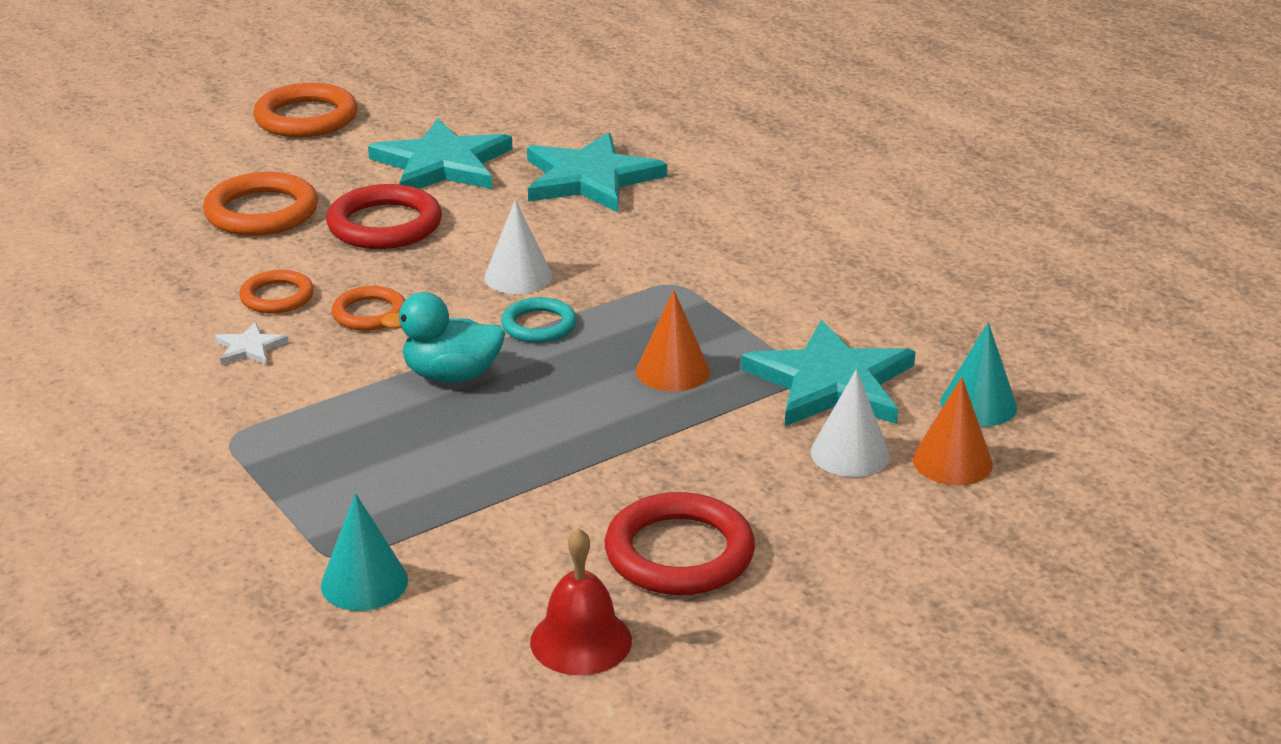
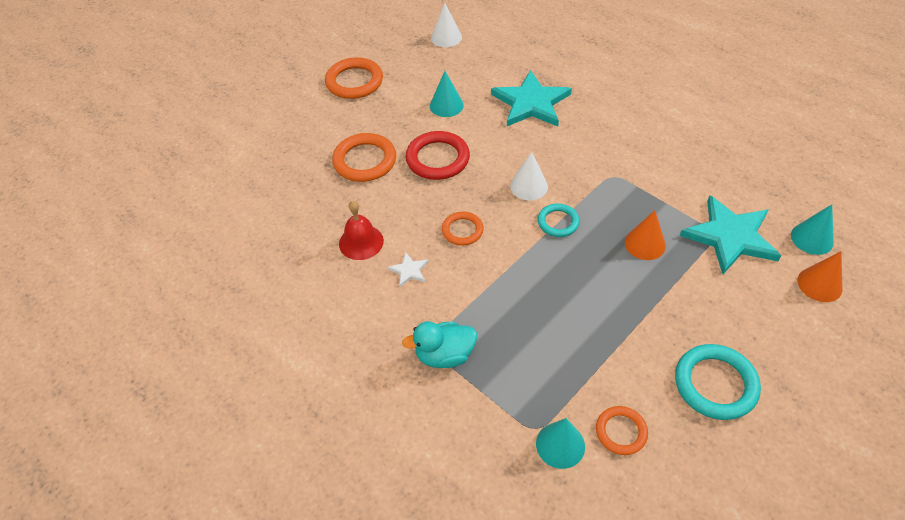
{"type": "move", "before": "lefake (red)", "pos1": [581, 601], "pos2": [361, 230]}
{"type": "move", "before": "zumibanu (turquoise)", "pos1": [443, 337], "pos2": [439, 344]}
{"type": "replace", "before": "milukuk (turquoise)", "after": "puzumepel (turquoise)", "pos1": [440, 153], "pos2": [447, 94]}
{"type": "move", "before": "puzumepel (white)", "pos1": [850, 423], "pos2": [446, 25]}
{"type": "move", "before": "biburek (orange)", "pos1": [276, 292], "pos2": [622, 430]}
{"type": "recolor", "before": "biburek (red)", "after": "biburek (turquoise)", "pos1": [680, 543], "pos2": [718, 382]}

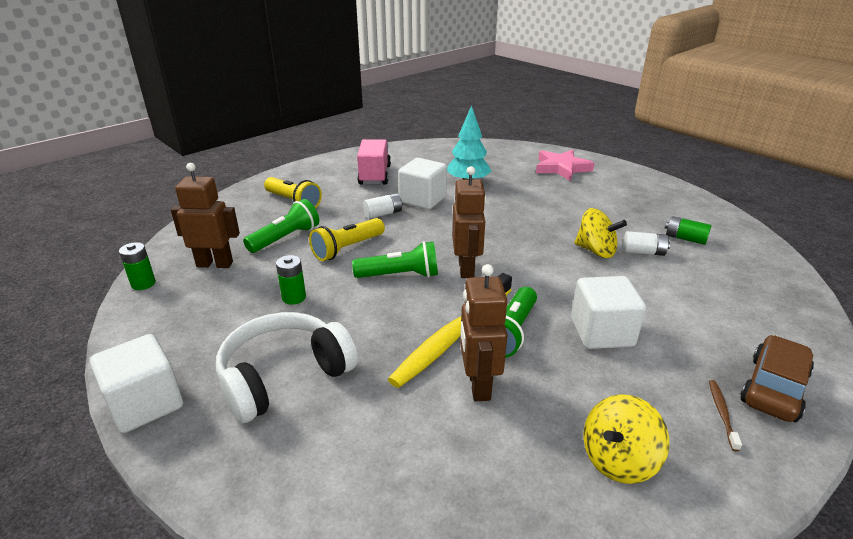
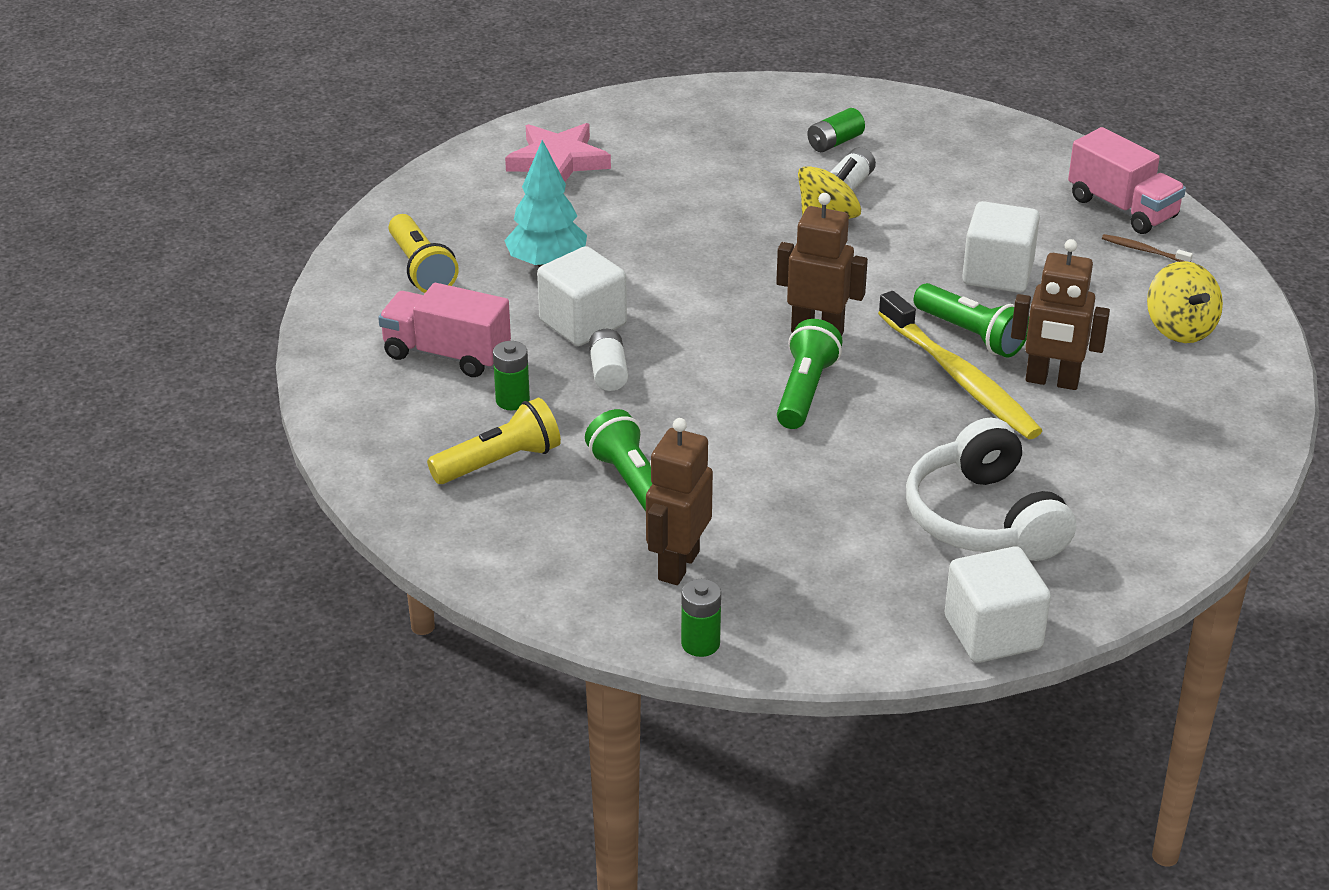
{"type": "move", "before": "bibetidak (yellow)", "pos1": [347, 239], "pos2": [424, 253]}
{"type": "move", "before": "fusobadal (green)", "pos1": [291, 280], "pos2": [511, 375]}
{"type": "replace", "before": "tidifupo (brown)", "after": "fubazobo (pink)", "pos1": [777, 378], "pos2": [1127, 180]}

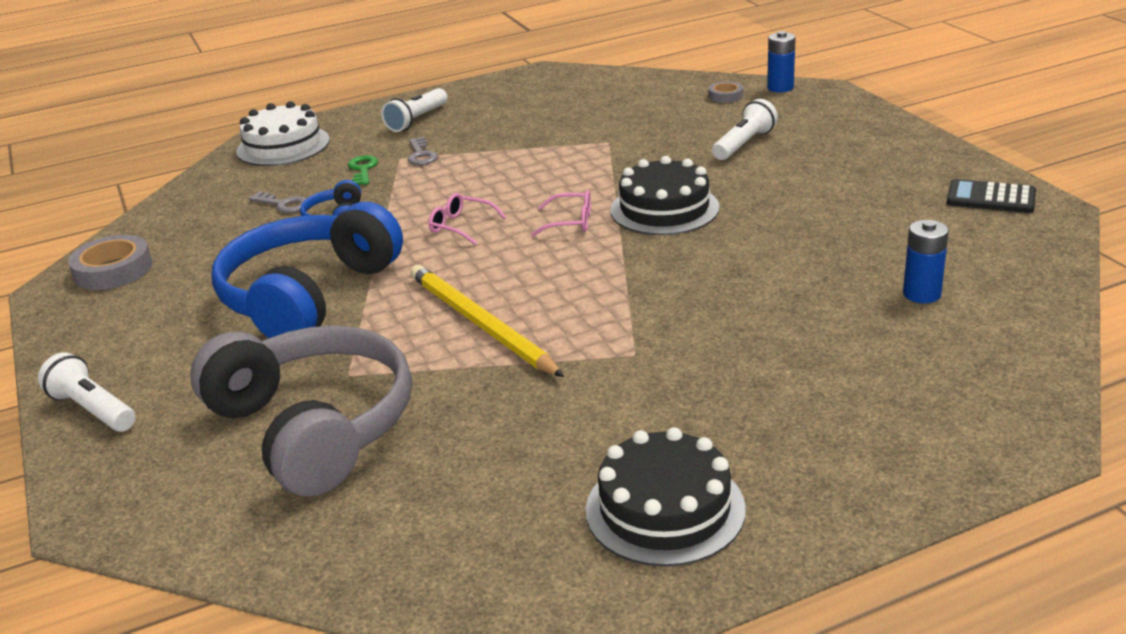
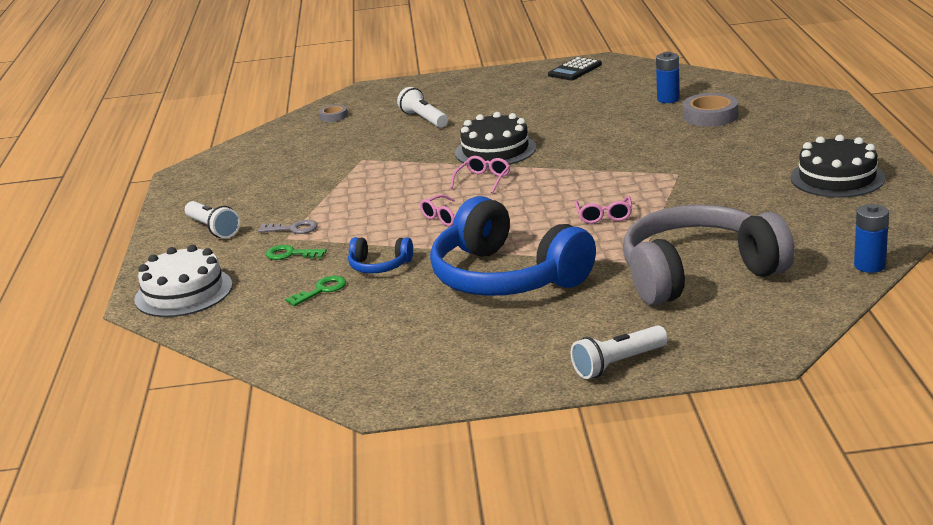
{"type": "recolor", "before": "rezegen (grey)", "after": "rezegen (green)", "pos1": [278, 202], "pos2": [315, 291]}
{"type": "replace", "before": "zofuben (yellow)", "after": "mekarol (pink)", "pos1": [487, 321], "pos2": [603, 210]}
{"type": "move", "before": "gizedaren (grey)", "pos1": [110, 262], "pos2": [710, 110]}
{"type": "move", "before": "fusobadal (blue)", "pos1": [781, 62], "pos2": [871, 238]}

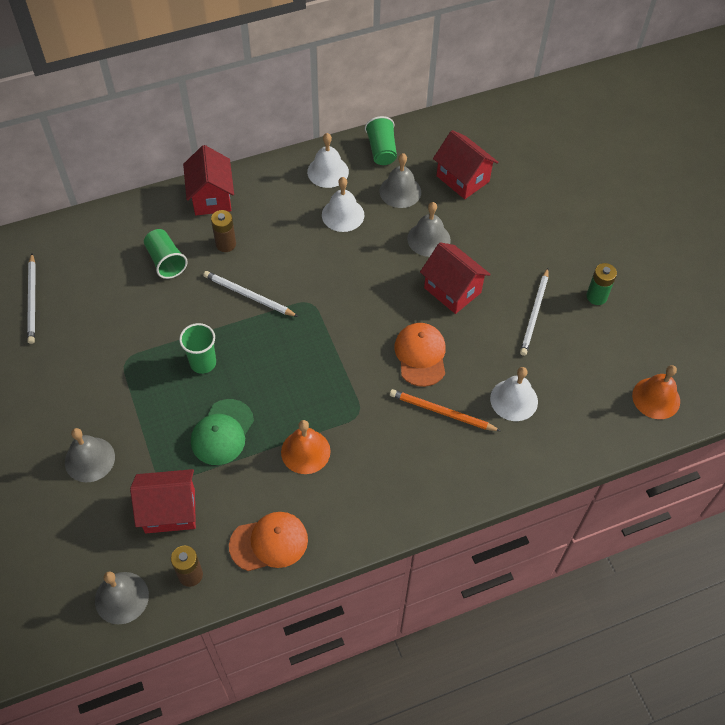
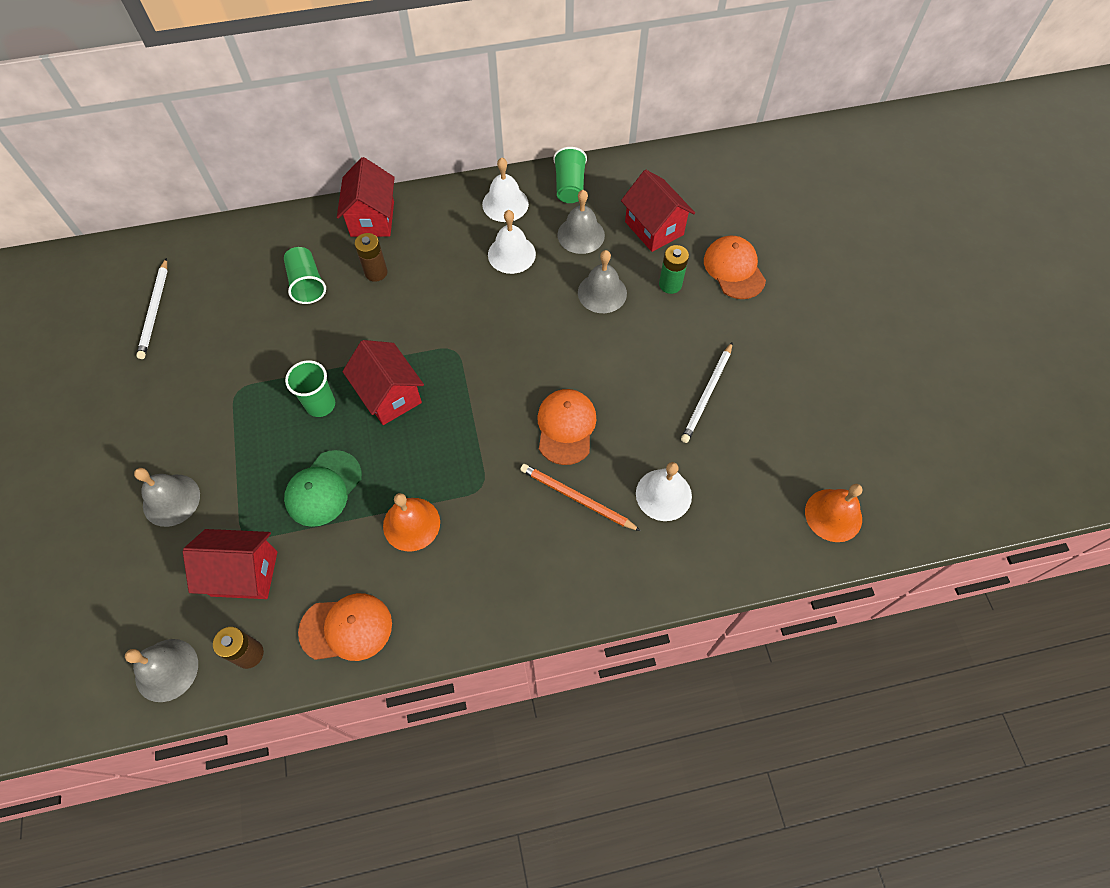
{"type": "move", "before": "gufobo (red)", "pos1": [455, 278], "pos2": [383, 382]}
{"type": "move", "before": "fusobadal (green)", "pos1": [601, 284], "pos2": [674, 269]}
{"type": "insert", "after": "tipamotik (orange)", "pos2": [735, 267]}
{"type": "delete", "before": "zofuben (white)", "pos1": [250, 294]}

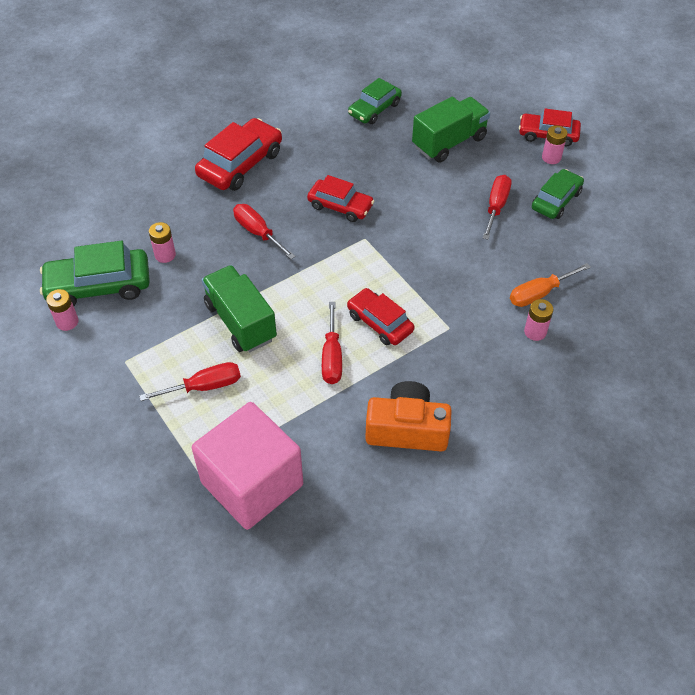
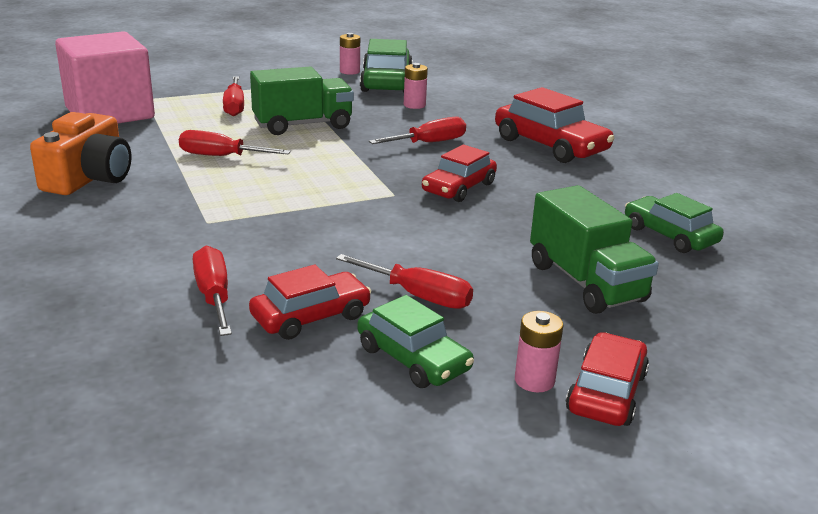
{"type": "recolor", "before": "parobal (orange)", "after": "parobal (red)", "pos1": [550, 285], "pos2": [212, 291]}
{"type": "move", "before": "tidifupo (red)", "pos1": [380, 316], "pos2": [310, 302]}
{"type": "delete", "before": "fusobadal (pink)", "pos1": [538, 320]}

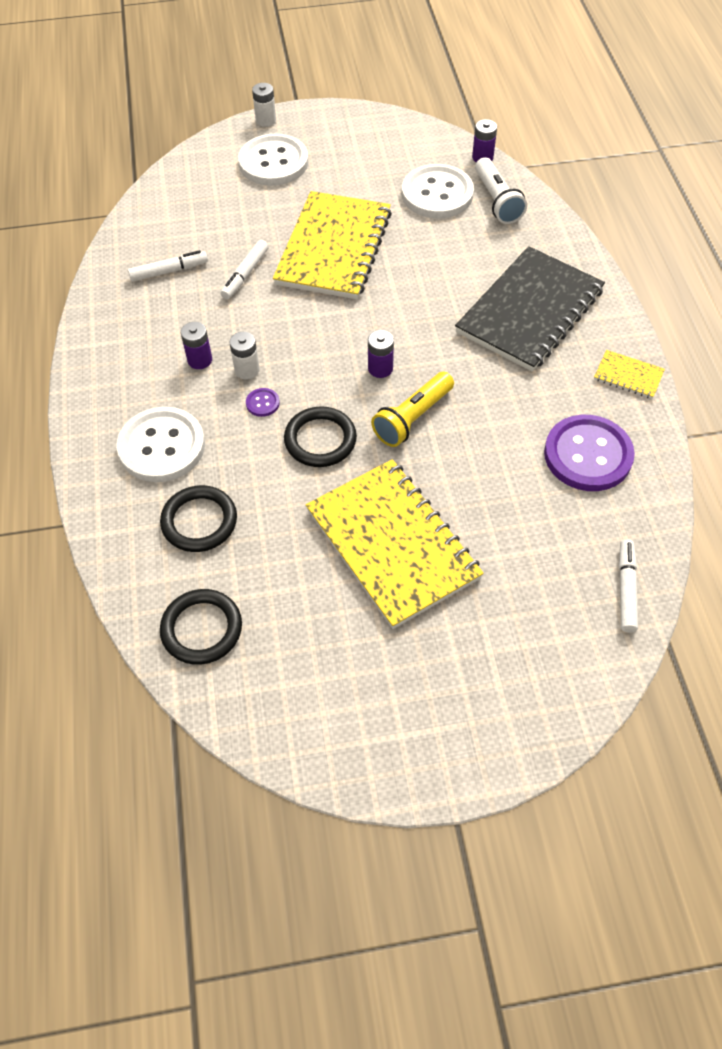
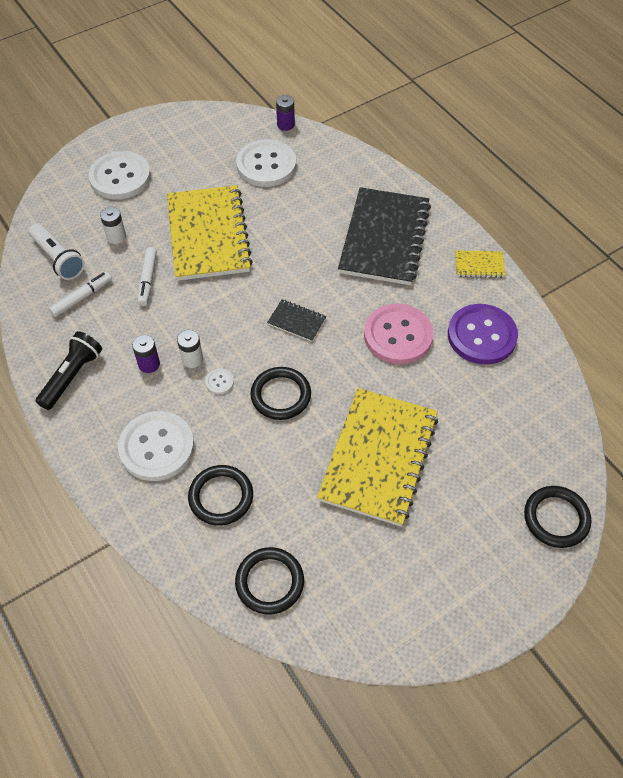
{"type": "move", "before": "bibetidak (white)", "pos1": [501, 190], "pos2": [57, 251]}
{"type": "insert", "after": "bibetidak (black)", "pos2": [69, 370]}
{"type": "move", "before": "fusobadal (white)", "pos1": [264, 105], "pos2": [113, 225]}
{"type": "recolor", "before": "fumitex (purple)", "after": "fumitex (white)", "pos1": [263, 402], "pos2": [219, 381]}
{"type": "replace", "before": "fusobadal (purple)", "after": "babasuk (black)", "pos1": [381, 354], "pos2": [296, 320]}
{"type": "rotate", "before": "babasuk (yellow)", "pos1": [395, 544], "pos2": [377, 457], "turn": 75}
{"type": "insert", "after": "fumitex (pink)", "pos2": [399, 334]}
{"type": "insert", "after": "biburek (black)", "pos2": [557, 517]}
{"type": "delete", "before": "bibetidak (yellow)", "pos1": [412, 409]}
{"type": "delete", "before": "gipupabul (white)", "pos1": [628, 586]}

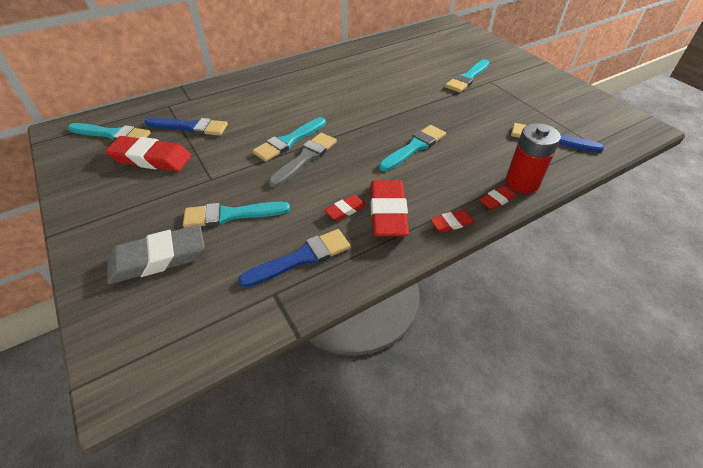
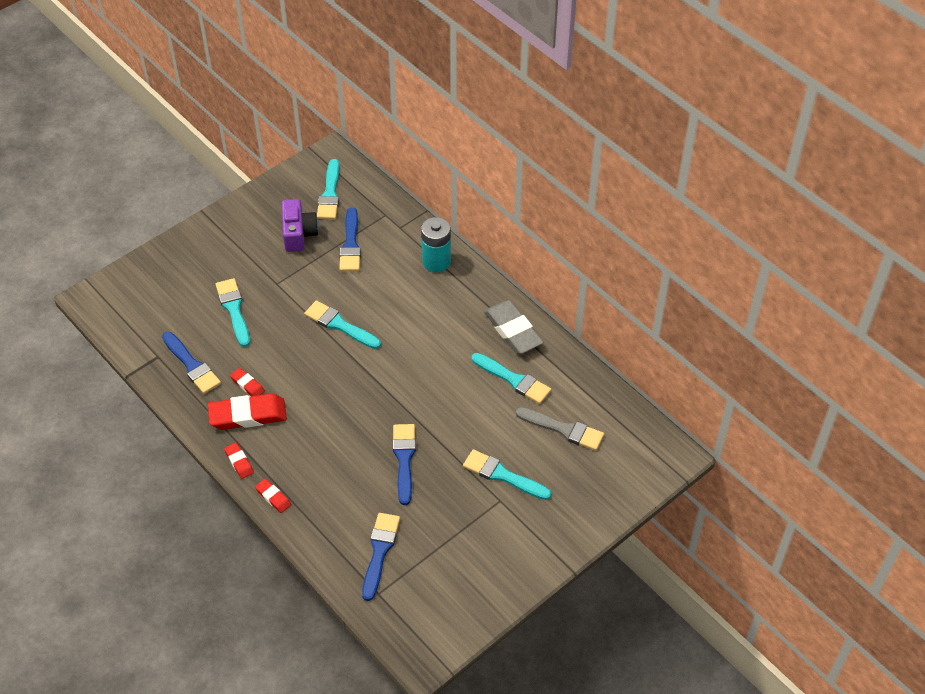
{"type": "replace", "before": "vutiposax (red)", "after": "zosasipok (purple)", "pos1": [148, 154], "pos2": [300, 225]}
{"type": "insert", "after": "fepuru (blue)", "pos2": [404, 464]}
{"type": "insert", "after": "fusobadal (turquoise)", "pos2": [436, 244]}
{"type": "move", "before": "fepuru (turquoise)", "pos1": [412, 148], "pos2": [511, 378]}
{"type": "move", "before": "vutiposax (grey)", "pos1": [156, 254], "pos2": [513, 327]}
{"type": "move", "before": "fepuru (grey)", "pos1": [302, 160], "pos2": [560, 429]}
{"type": "delete", "before": "fusobadal (red)", "pos1": [533, 158]}

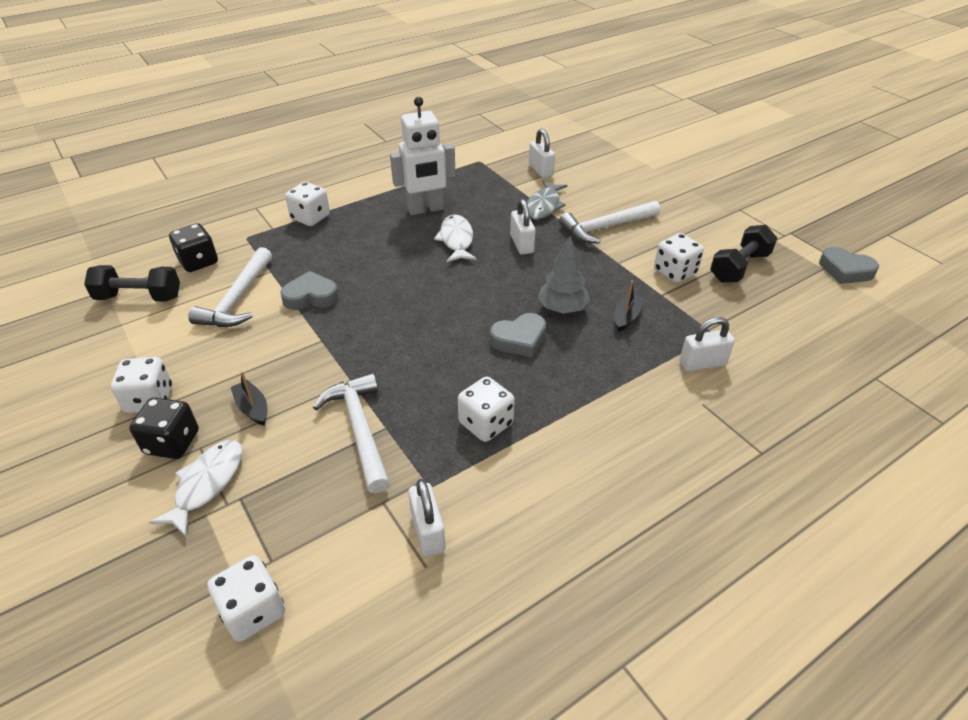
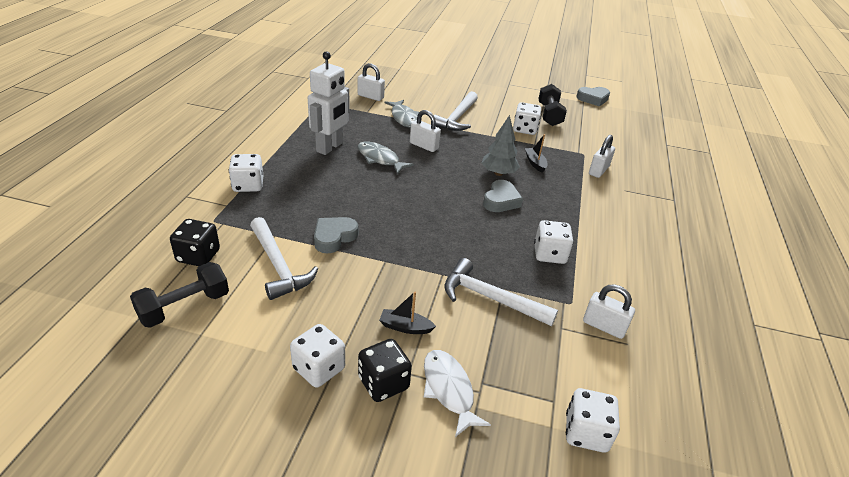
{"type": "recolor", "before": "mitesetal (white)", "after": "mitesetal (grey)", "pos1": [455, 238], "pos2": [386, 158]}

